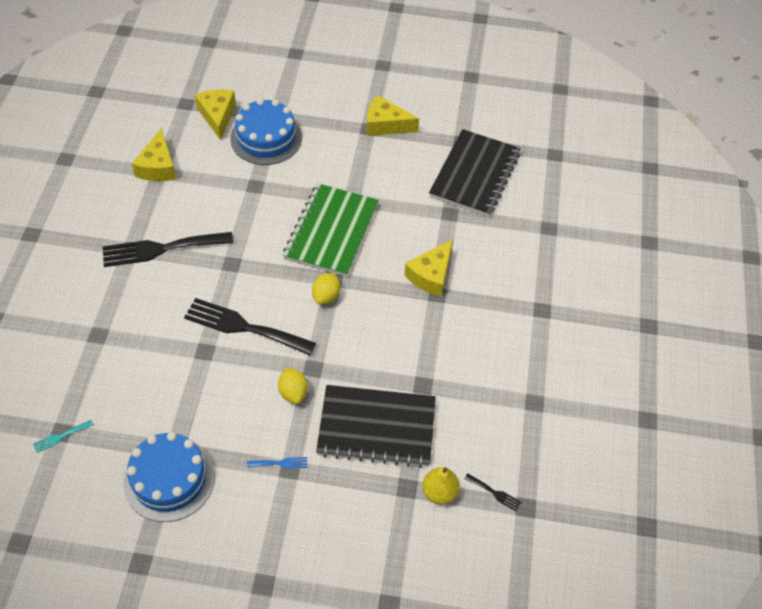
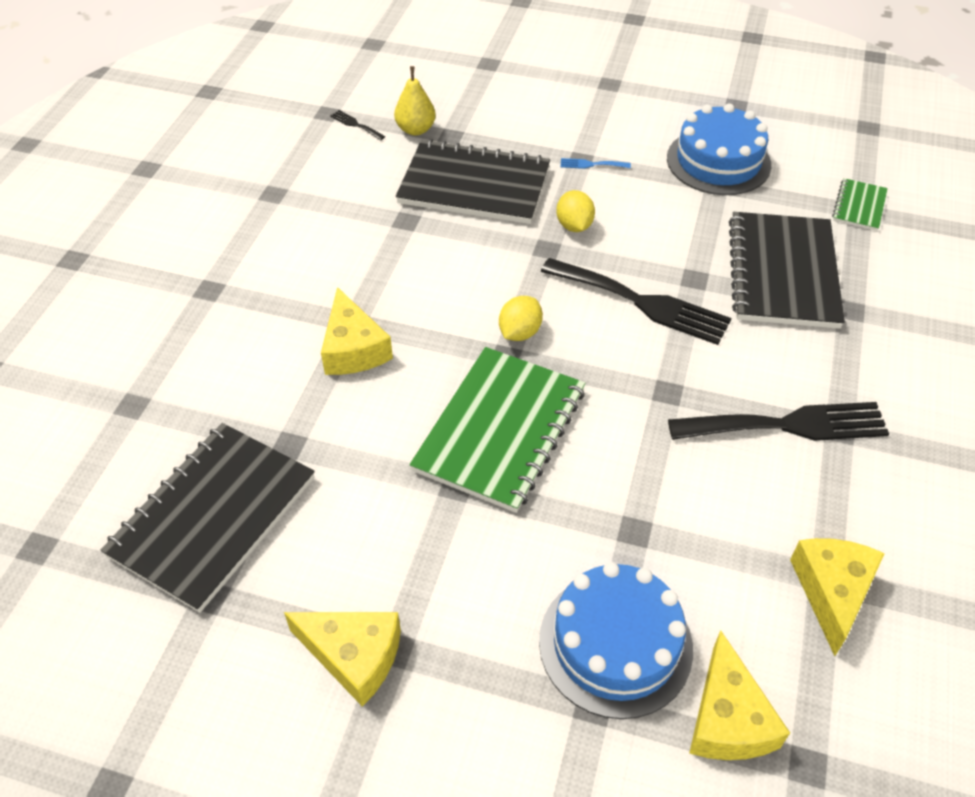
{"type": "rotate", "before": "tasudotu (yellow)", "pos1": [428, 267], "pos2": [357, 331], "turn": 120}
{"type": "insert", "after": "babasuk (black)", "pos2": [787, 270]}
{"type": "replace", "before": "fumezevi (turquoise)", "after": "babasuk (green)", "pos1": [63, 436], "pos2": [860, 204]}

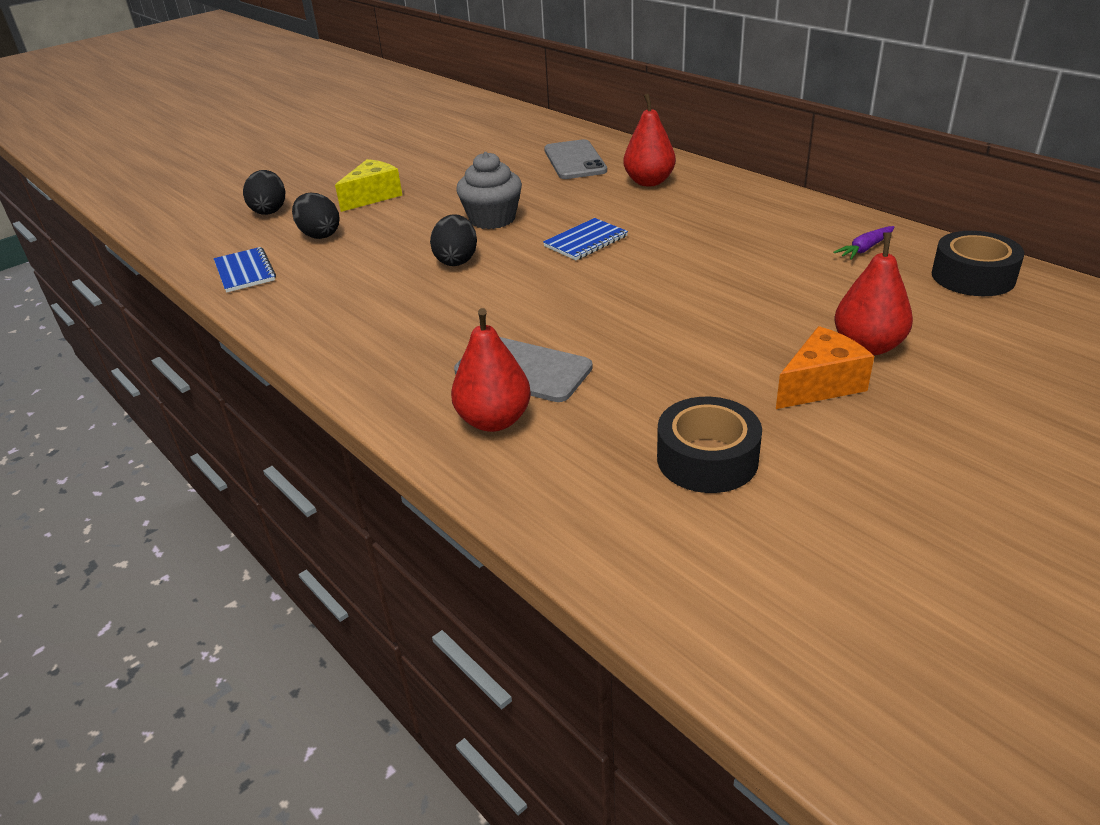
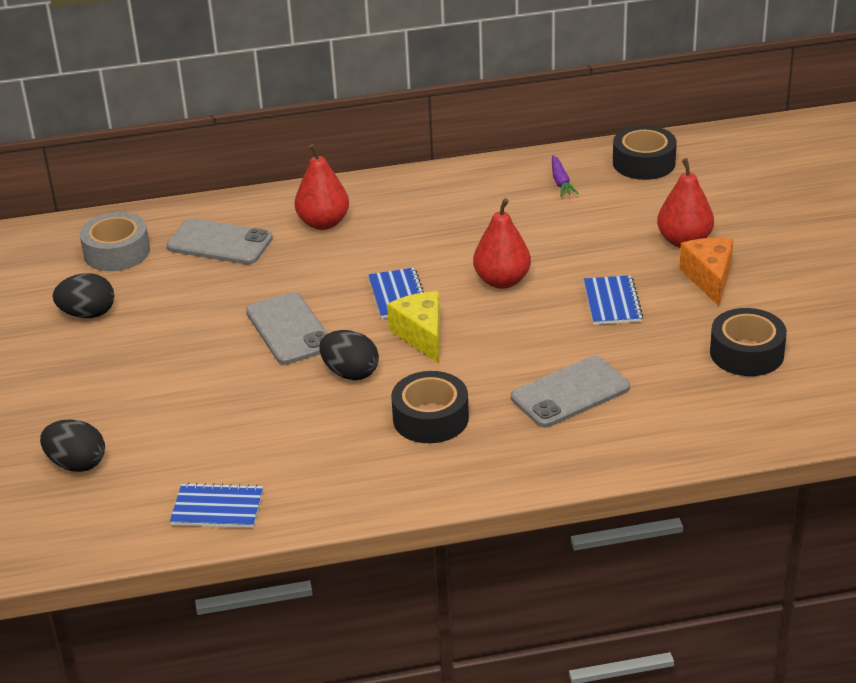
{"type": "move", "before": "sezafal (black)", "pos1": [315, 216], "pos2": [83, 295]}
{"type": "insert", "after": "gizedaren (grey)", "pos2": [115, 241]}
{"type": "replace", "before": "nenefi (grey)", "after": "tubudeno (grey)", "pos1": [489, 190], "pos2": [287, 328]}
{"type": "move", "before": "tasudotu (yellow)", "pos1": [368, 185], "pos2": [413, 327]}
{"type": "insert", "after": "gizedaren (black)", "pos2": [430, 407]}
{"type": "move", "before": "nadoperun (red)", "pos1": [491, 370], "pos2": [502, 243]}
{"type": "insert", "after": "babasuk (blue)", "pos2": [613, 300]}

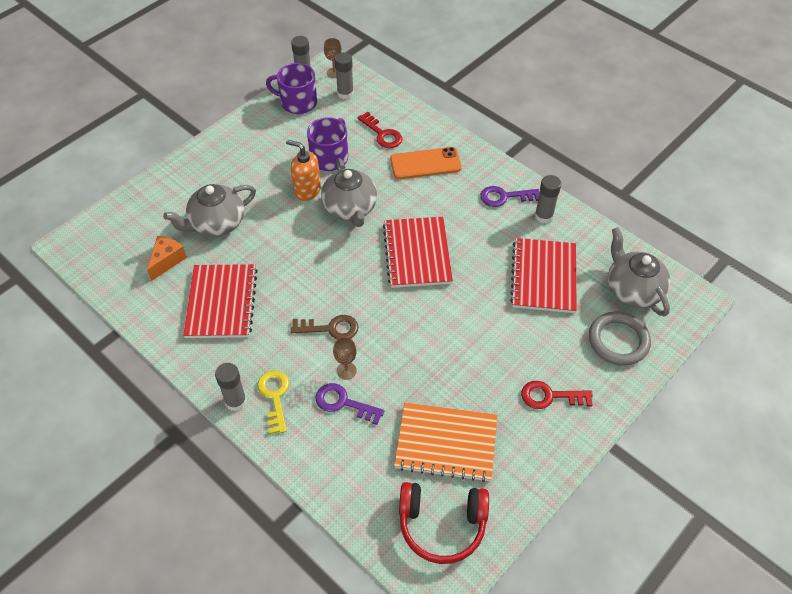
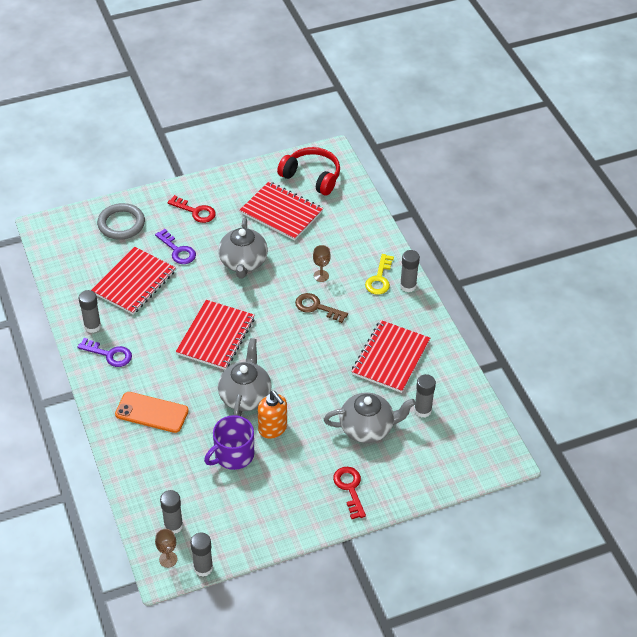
{"type": "move", "before": "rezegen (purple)", "pos1": [349, 404], "pos2": [175, 246]}
{"type": "move", "before": "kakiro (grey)", "pos1": [639, 271], "pos2": [243, 248]}
{"type": "recolor", "before": "babasuk (orange)", "after": "babasuk (red)", "pos1": [445, 442], "pos2": [281, 211]}
{"type": "move", "before": "rezegen (red)", "pos1": [380, 130], "pos2": [349, 493]}
{"type": "replace", "before": "tasudotu (orange)", "after": "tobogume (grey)", "pos1": [167, 258], "pos2": [425, 396]}
{"type": "delete", "before": "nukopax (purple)", "pos1": [291, 88]}

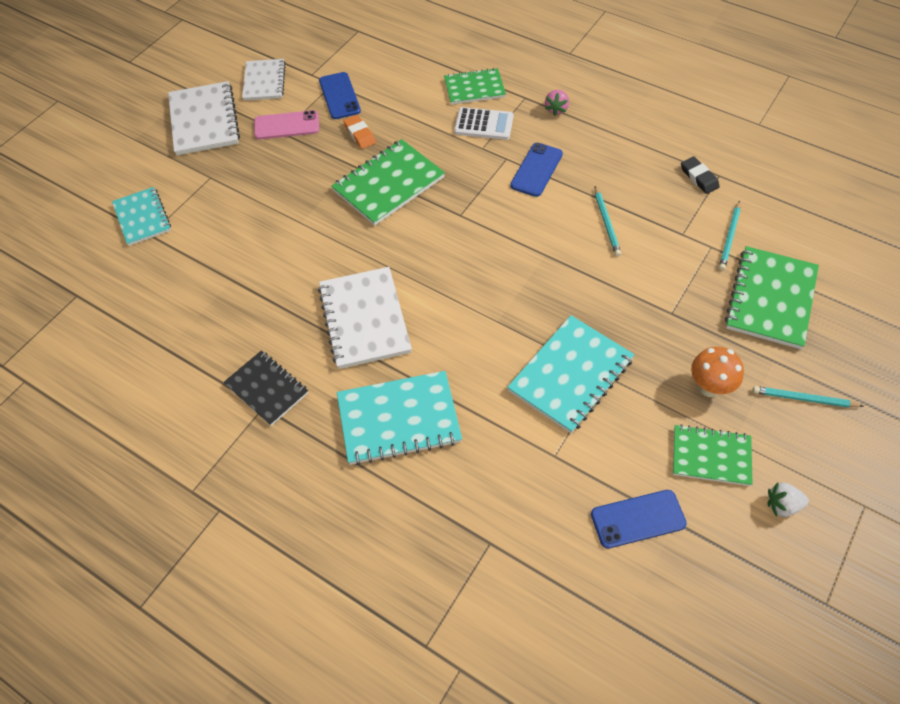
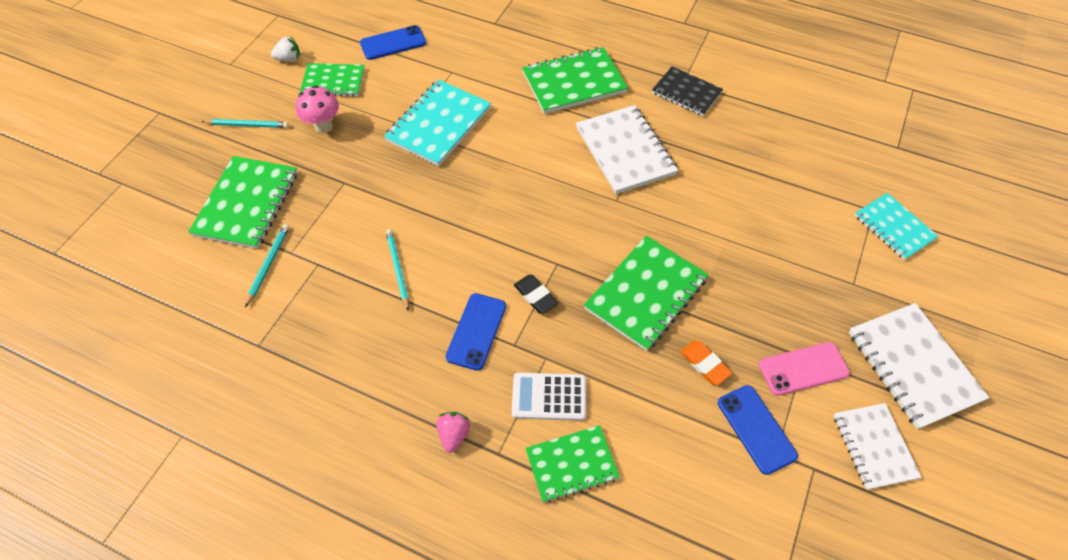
{"type": "recolor", "before": "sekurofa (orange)", "after": "sekurofa (pink)", "pos1": [717, 372], "pos2": [317, 109]}
{"type": "move", "before": "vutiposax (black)", "pos1": [700, 175], "pos2": [536, 294]}
{"type": "recolor", "before": "babasuk (turquoise)", "after": "babasuk (green)", "pos1": [399, 418], "pos2": [575, 80]}

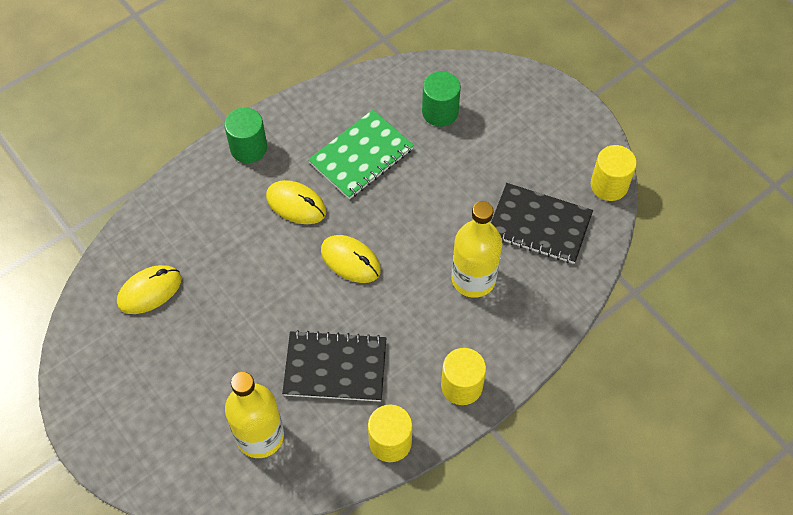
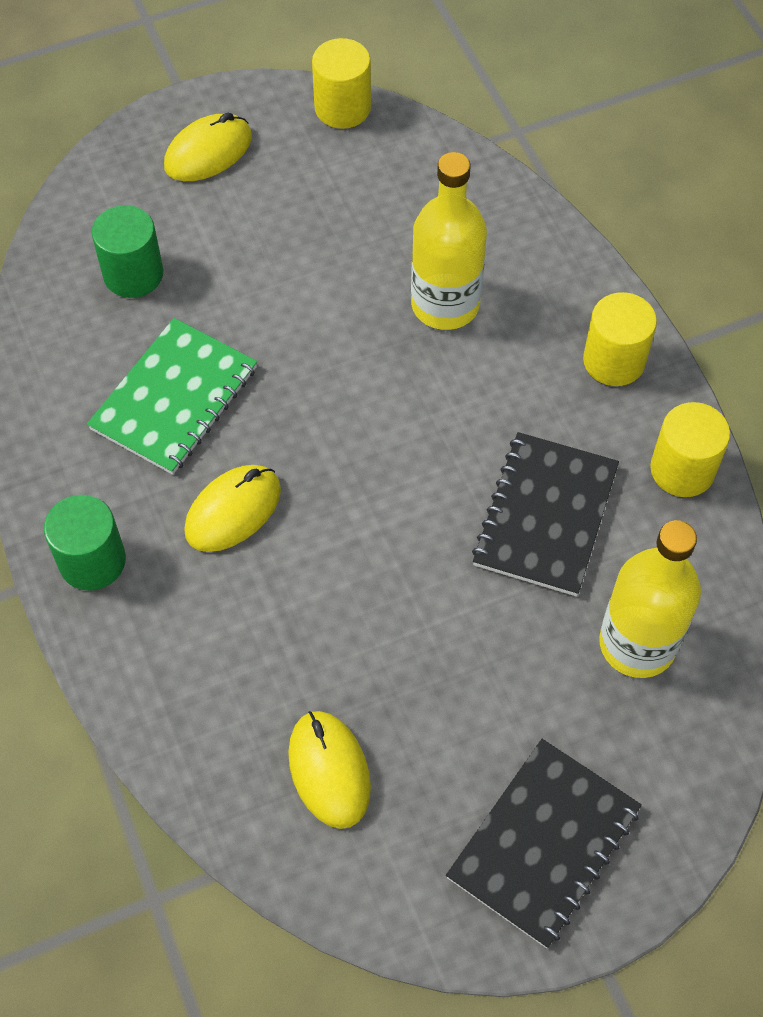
{"type": "rotate", "before": "babasuk (green)", "pos1": [361, 154], "pos2": [172, 396], "turn": 60}
{"type": "move", "before": "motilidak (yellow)", "pos1": [351, 259], "pos2": [208, 147]}
{"type": "move", "before": "babasuk (black)", "pos1": [542, 223], "pos2": [544, 843]}

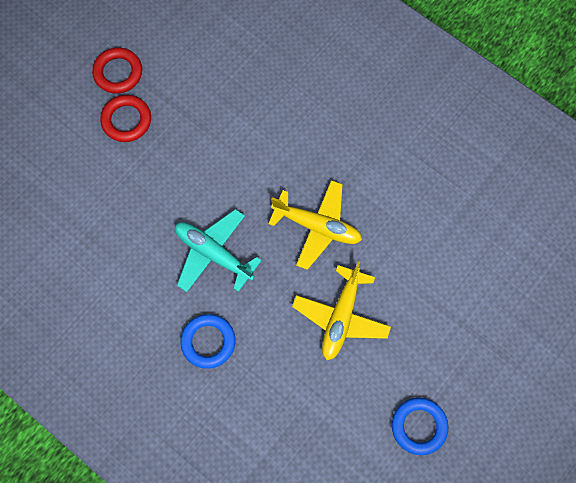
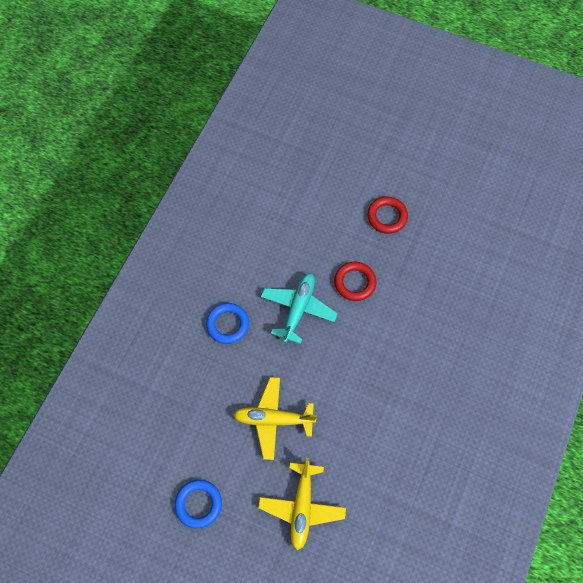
{"type": "move", "before": "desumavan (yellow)", "pos1": [315, 225], "pos2": [302, 504]}
{"type": "move", "before": "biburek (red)", "pos1": [117, 71], "pos2": [355, 281]}

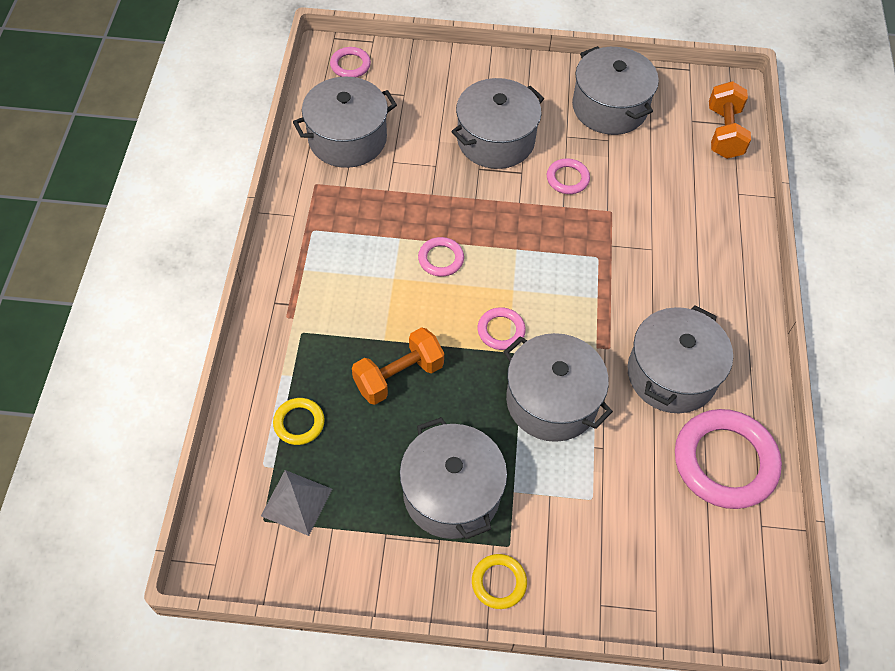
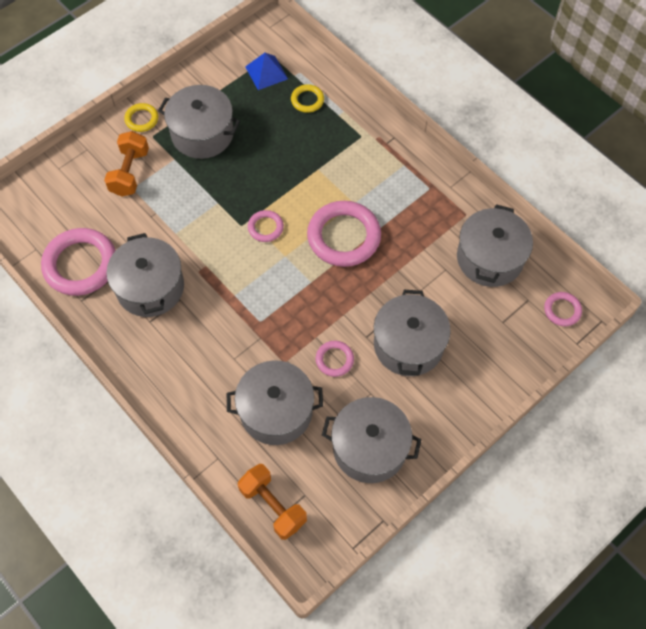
{"type": "move", "before": "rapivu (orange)", "pos1": [398, 366], "pos2": [126, 164]}
{"type": "move", "before": "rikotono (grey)", "pos1": [558, 387], "pos2": [275, 402]}
{"type": "recolor", "before": "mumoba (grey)", "after": "mumoba (blue)", "pos1": [296, 503], "pos2": [266, 71]}
{"type": "resize", "before": "biburek (pink)", "pos1": [441, 257], "pos2": [344, 234], "scale": 2.04}

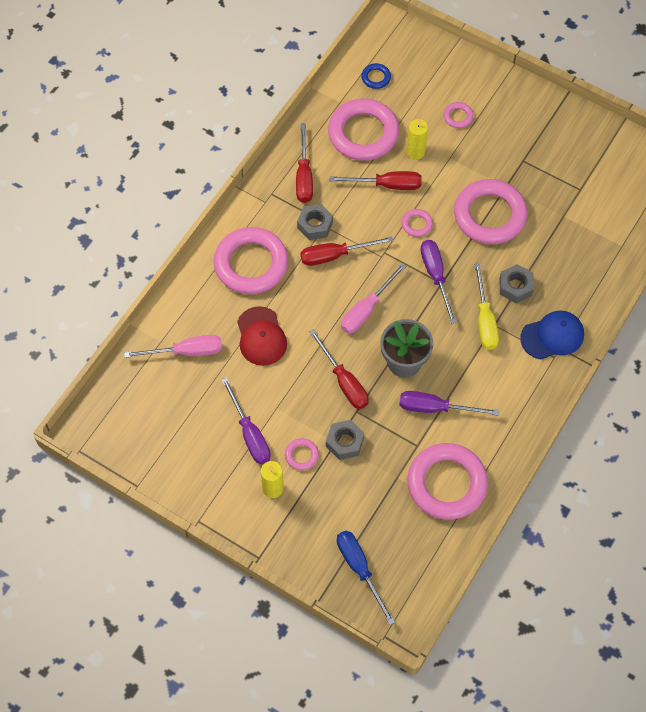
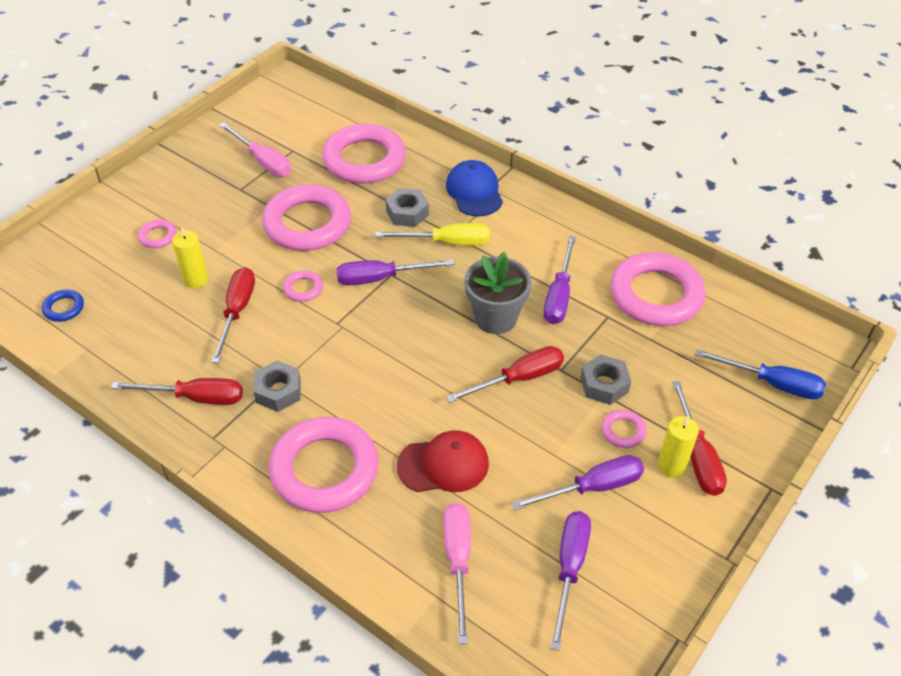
{"type": "move", "before": "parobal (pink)", "pos1": [373, 298], "pos2": [255, 150]}
{"type": "move", "before": "biburek (pink)", "pos1": [363, 129], "pos2": [364, 154]}
{"type": "insert", "after": "parobal (purple)", "pos2": [570, 581]}
{"type": "move", "before": "parobal (red)", "pos1": [347, 251], "pos2": [699, 438]}
{"type": "rotate", "before": "parobal (blue)", "pos1": [366, 577], "pos2": [760, 374], "turn": -135}

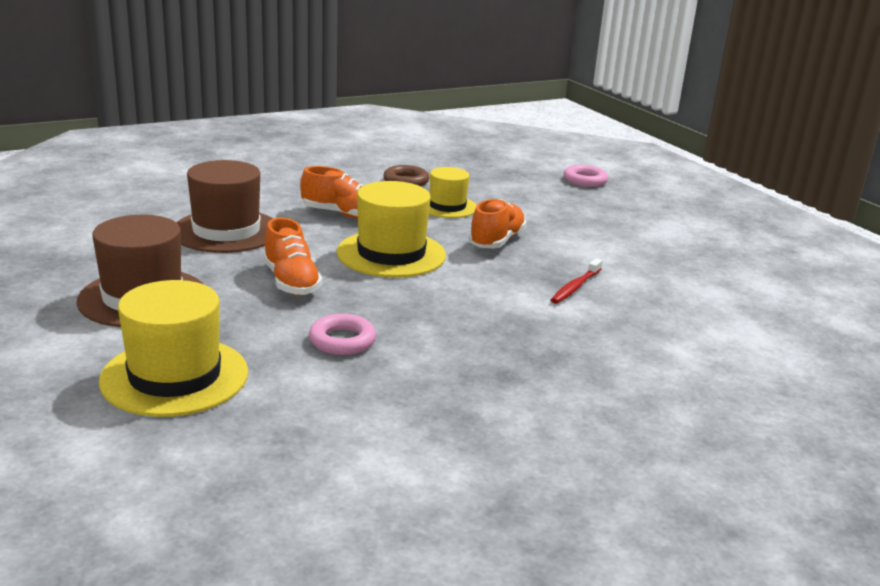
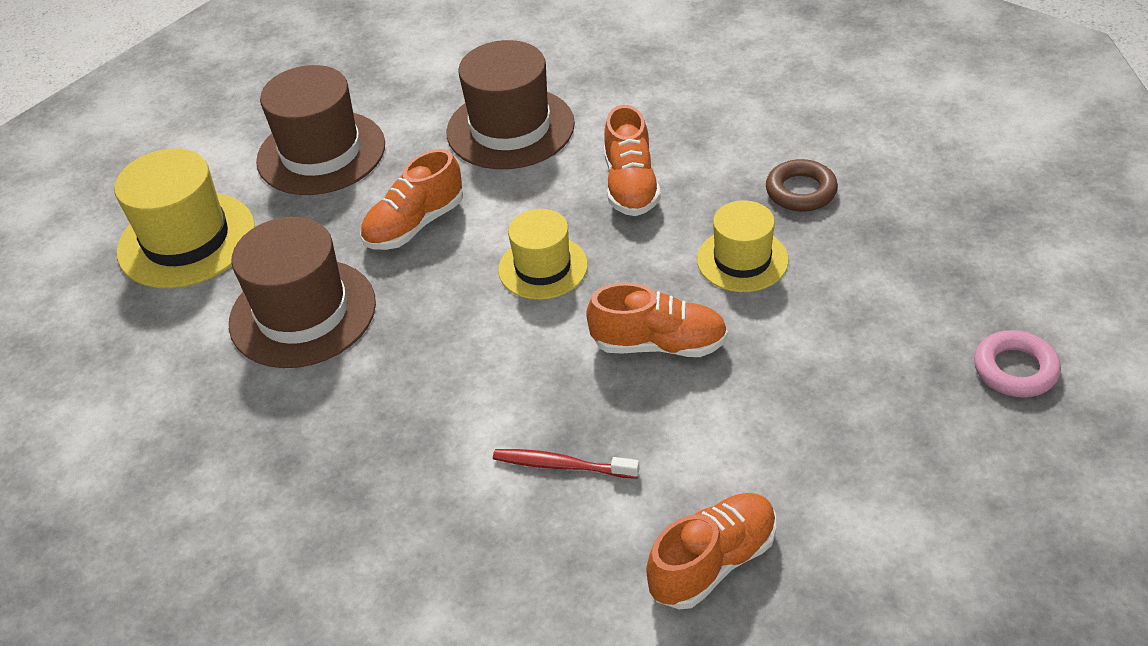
{"type": "replace", "before": "biburek (pink)", "after": "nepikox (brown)", "pos1": [342, 334], "pos2": [302, 292]}
{"type": "resize", "before": "nepikox (yellow)", "pos1": [391, 229], "pos2": [543, 254], "scale": 0.62}
{"type": "insert", "after": "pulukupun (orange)", "pos2": [711, 551]}

